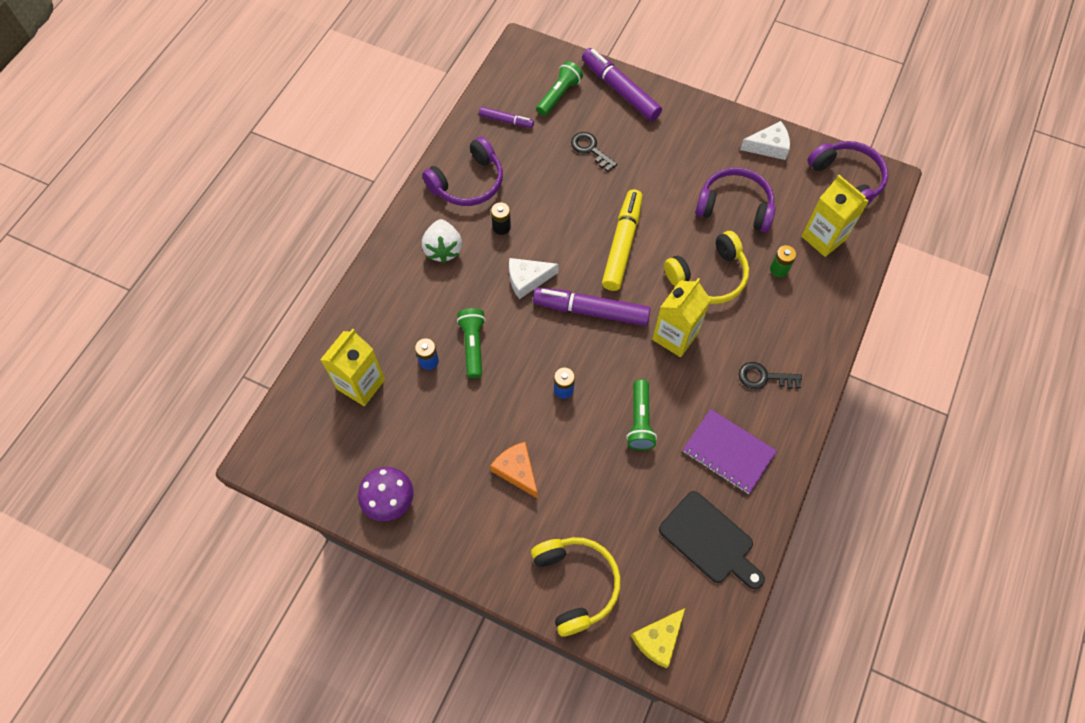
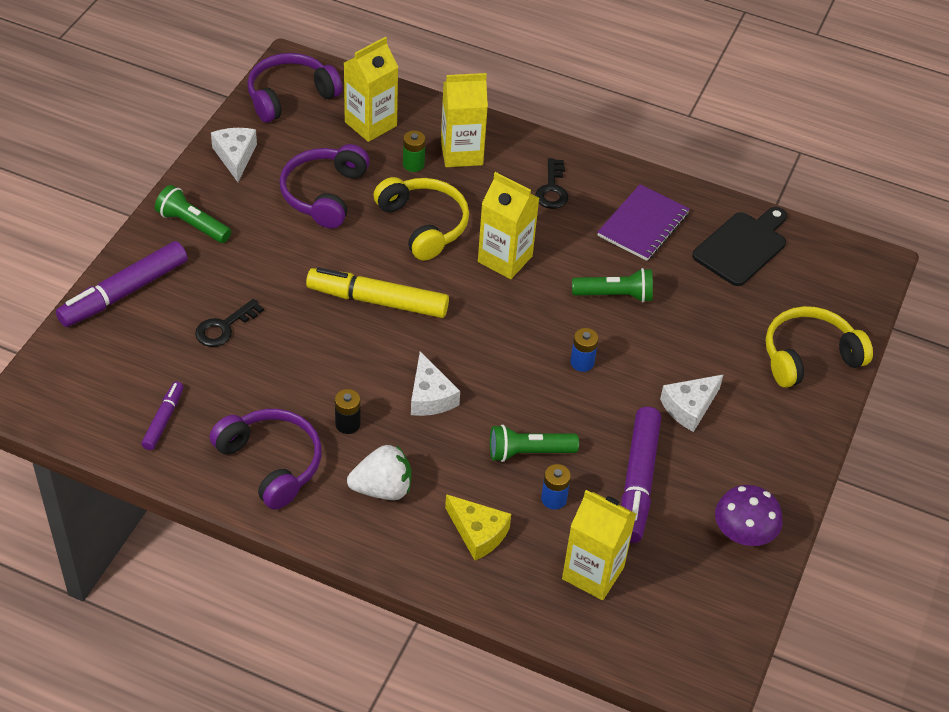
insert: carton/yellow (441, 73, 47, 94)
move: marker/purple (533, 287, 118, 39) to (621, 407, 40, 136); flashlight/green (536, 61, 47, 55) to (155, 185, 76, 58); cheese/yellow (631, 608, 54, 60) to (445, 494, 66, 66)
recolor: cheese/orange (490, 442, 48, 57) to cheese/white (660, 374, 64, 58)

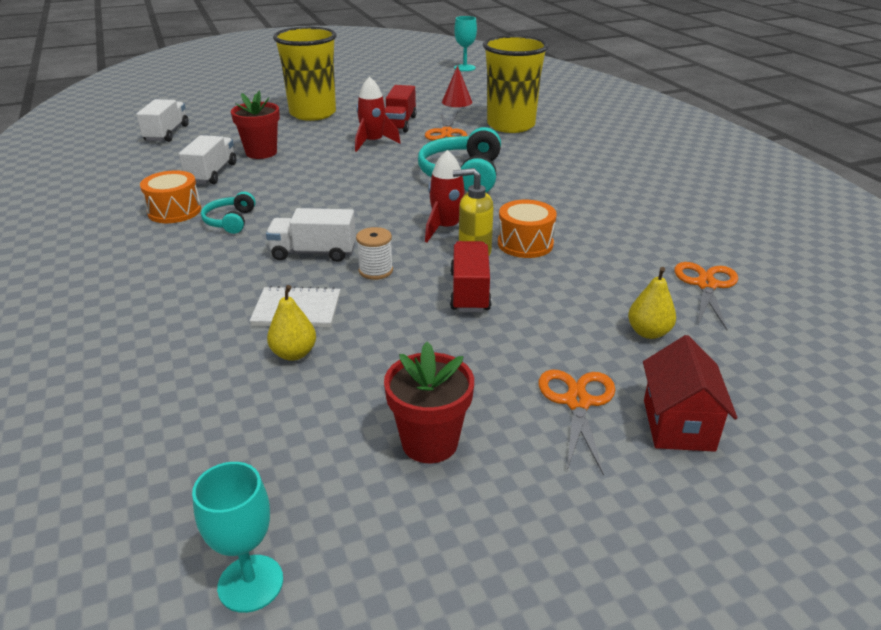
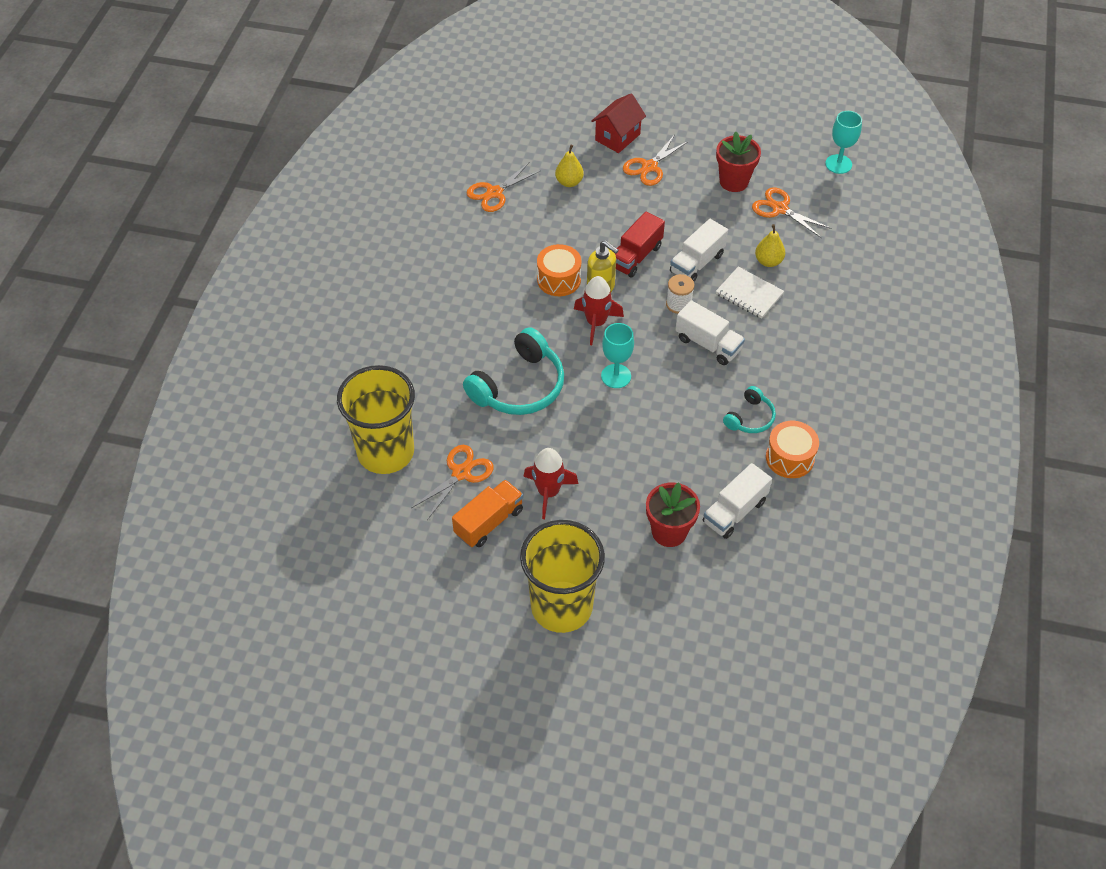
delete: cone/red (442, 65, 30, 42)
insert: scissors/orange (752, 187, 79, 51)
move: truck/white (136, 99, 53, 43) to (670, 219, 58, 63); goblet/turquoise (454, 16, 23, 55) to (601, 323, 33, 65)
recolor: truck/red (385, 85, 31, 48) to truck/orange (452, 479, 71, 68)

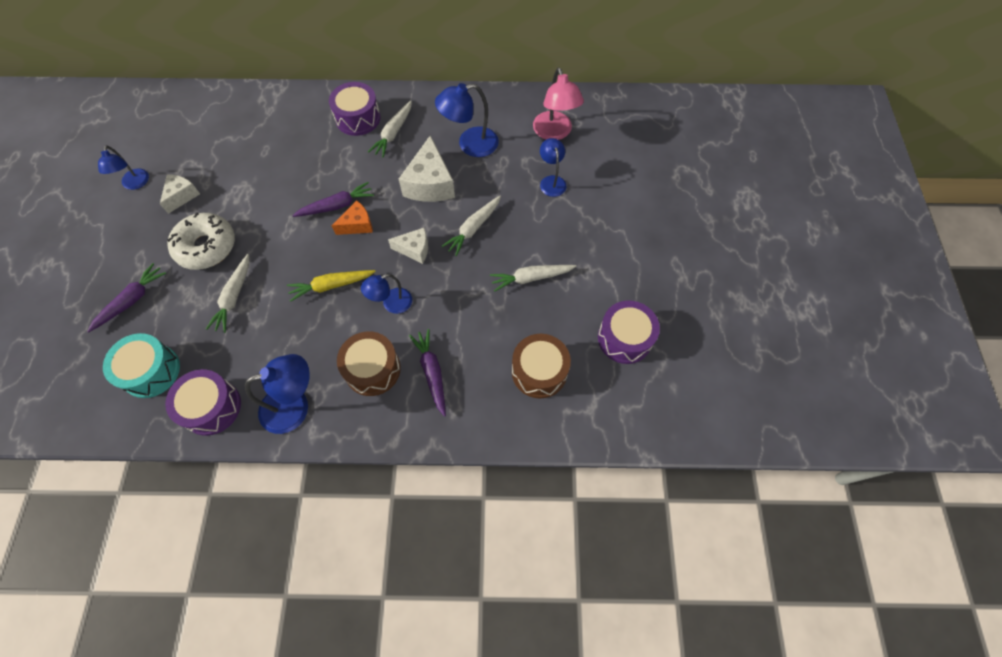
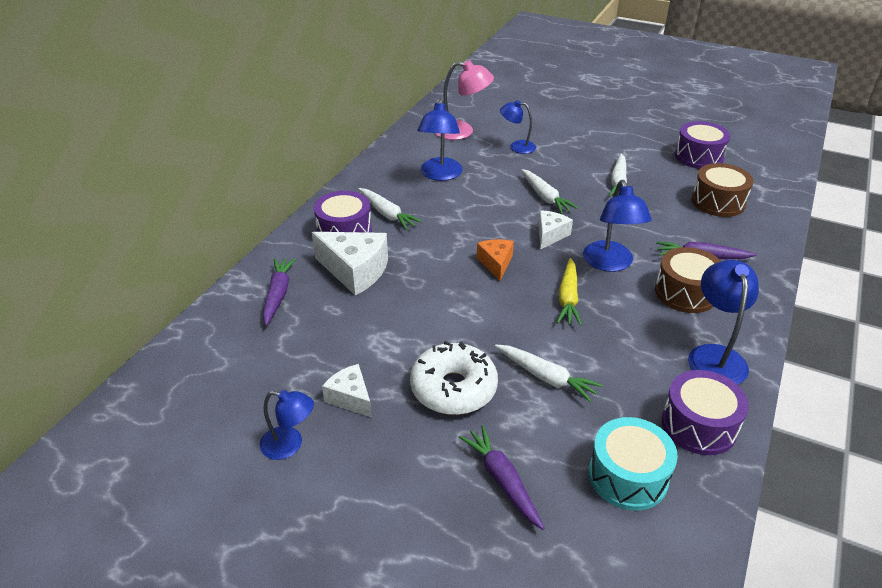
move: carrot/purple (292, 182, 82, 35) to (263, 258, 33, 68); cheese/white (399, 135, 56, 67) to (312, 232, 76, 64)
resize: lamp/blue (361, 274, 51, 40) = (583, 180, 69, 92) x1.55

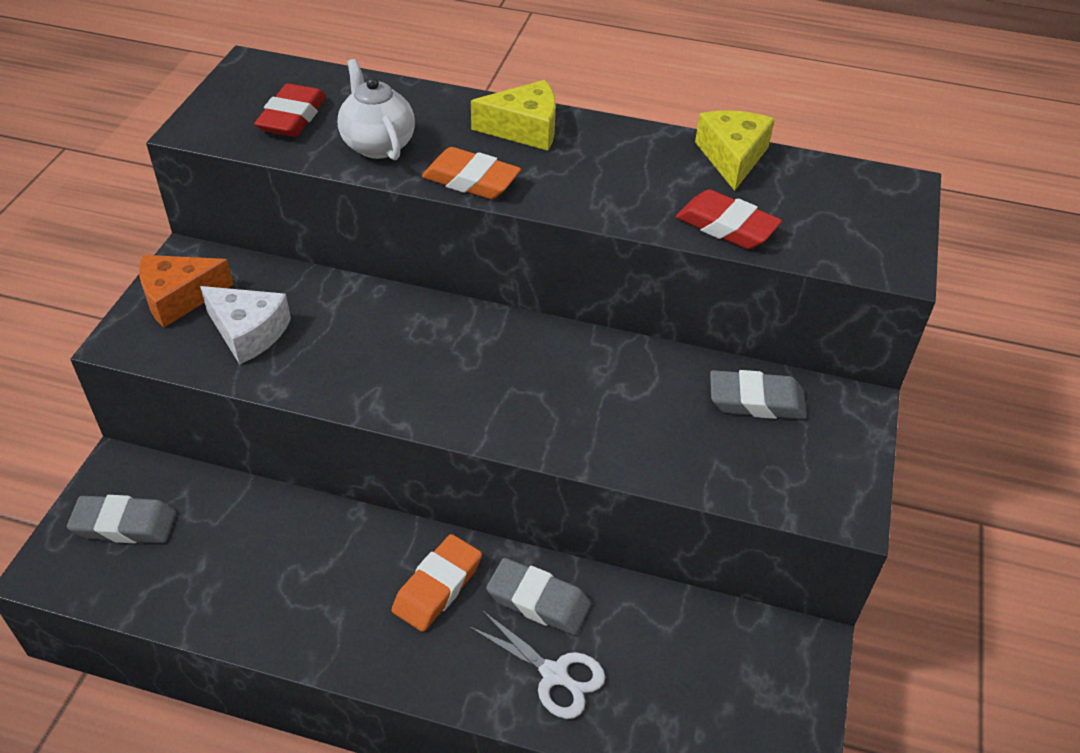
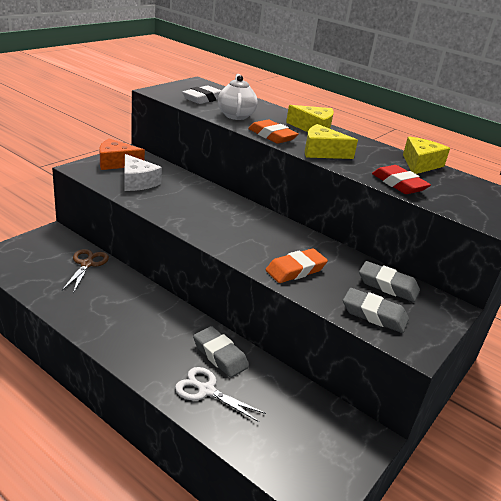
insert: scissors/brown (62, 249, 47, 44); cheese/yellow (305, 124, 53, 35)
move: eraser/grey (67, 495, 109, 48) to (343, 288, 66, 45); eraser/orange (392, 534, 90, 98) to (266, 248, 62, 35)
recolor: eraser/red (254, 83, 72, 54) to eraser/white (182, 86, 39, 18)
rotate: scissors/white (469, 610, 136, 109) = (175, 367, 91, 55) 150 degrees clockwise

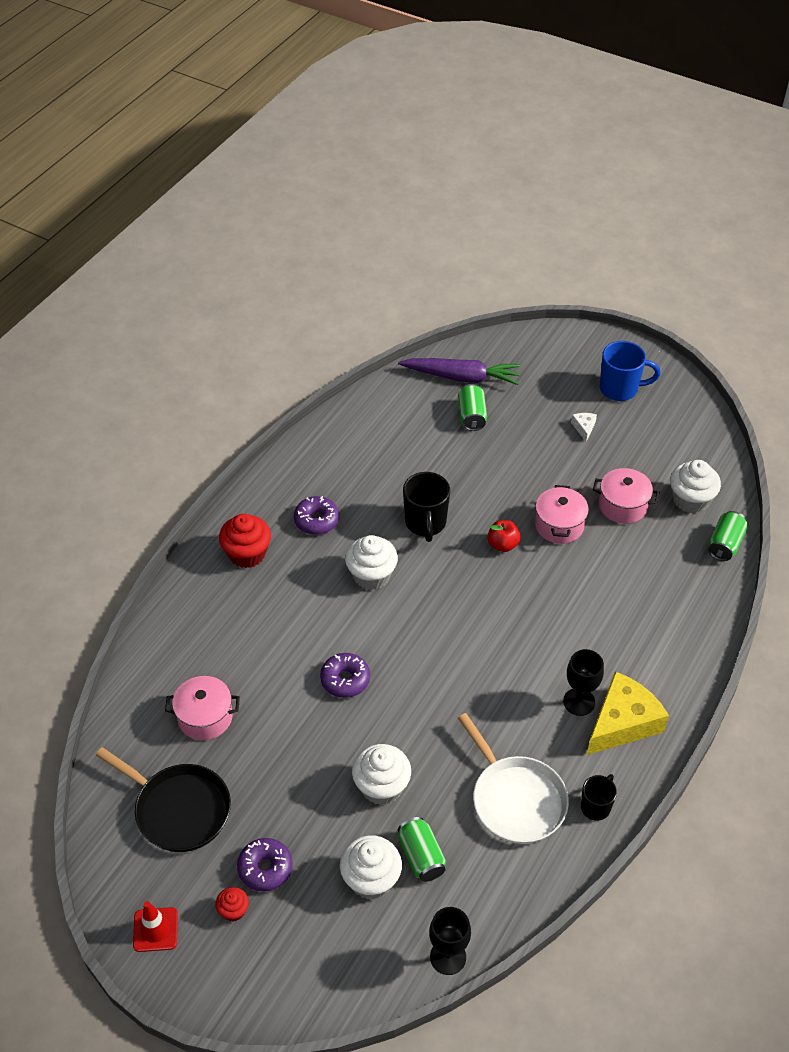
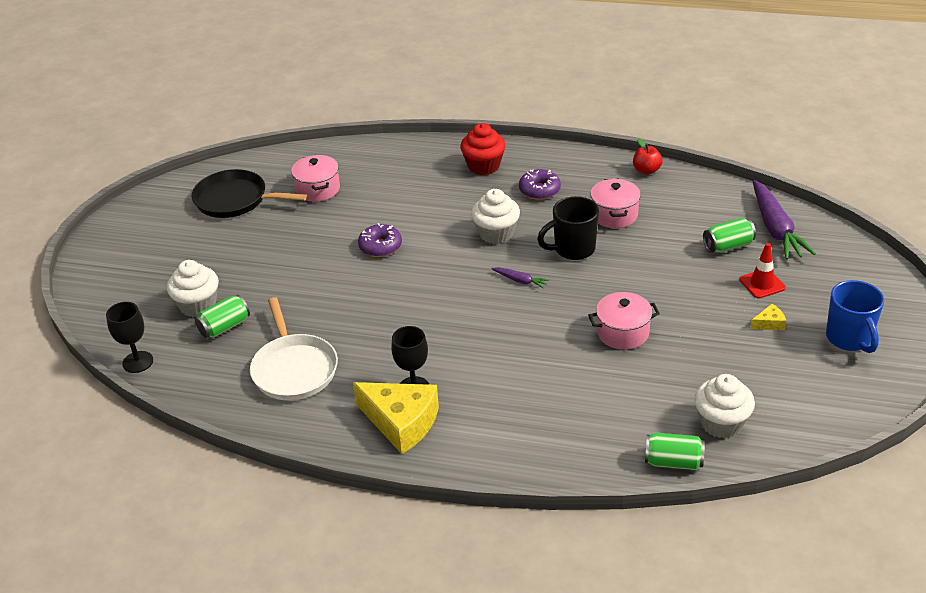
delete: cupcake/red (215, 887, 34, 34); donut/purple (237, 838, 56, 53); cupcake/white (352, 744, 59, 61); mug/black (581, 774, 36, 47)
insert: carrot/purple (491, 267, 58, 22)
move: traffic cone/red (133, 901, 45, 51) to (739, 243, 47, 55); apple/red (488, 520, 33, 32) to (633, 139, 30, 36); pot/pink (593, 468, 67, 56) to (590, 179, 51, 49)
recolor: cheese/white (571, 413, 26, 29) to cheese/yellow (750, 304, 36, 26)
rotate: pan/black (96, 747, 135, 105) = (192, 169, 115, 49) 90 degrees clockwise; pan/white (458, 713, 111, 131) = (250, 297, 88, 103) 60 degrees counterclockwise

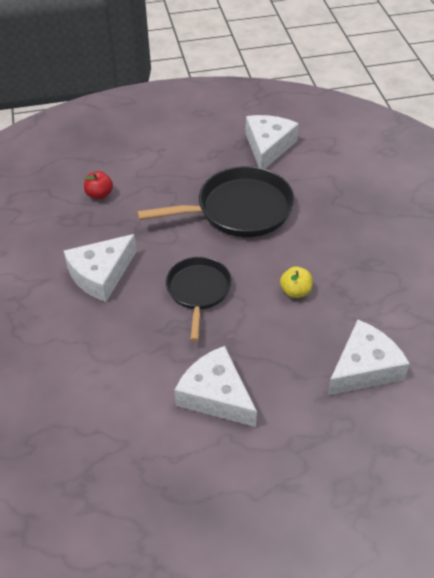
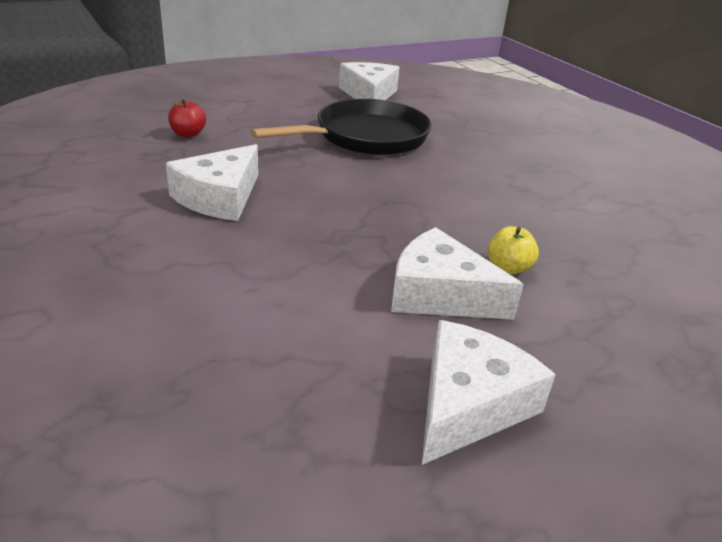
delete: pan/black (166, 257, 66, 84)
move: apple/yellow (280, 266, 33, 32) to (488, 226, 51, 48); cheese/white (327, 320, 83, 76) to (422, 320, 134, 145)

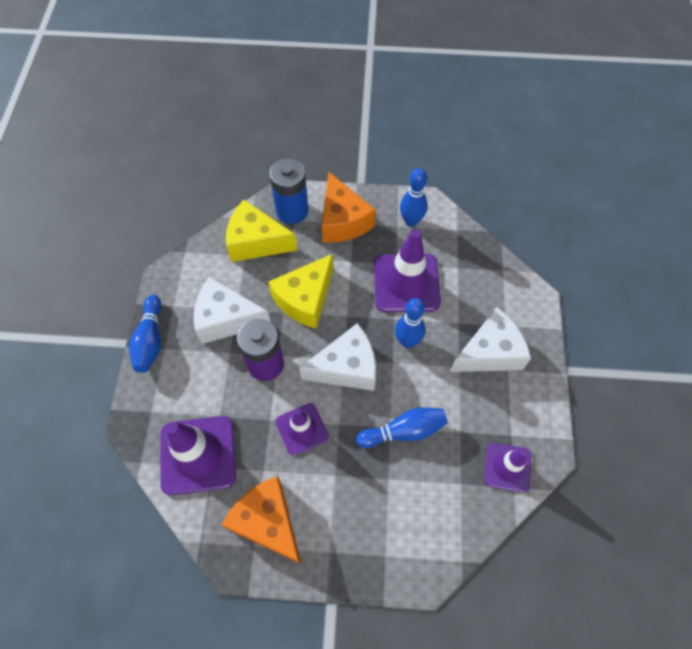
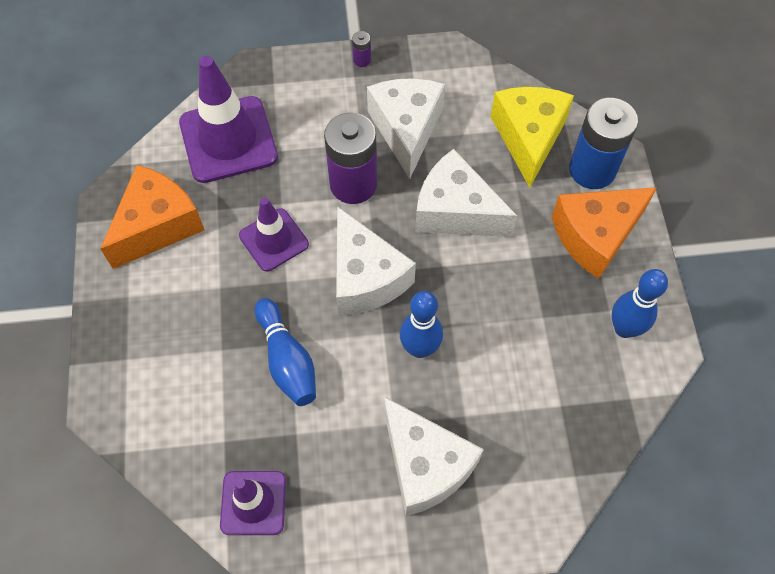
delete: traffic cone/purple (374, 229, 67, 83)
replace: bowling pin/blue (129, 295, 32, 78) to battery/purple (352, 31, 19, 36)
recolor: cheese/yellow (268, 254, 65, 75) to cheese/white (415, 149, 102, 88)

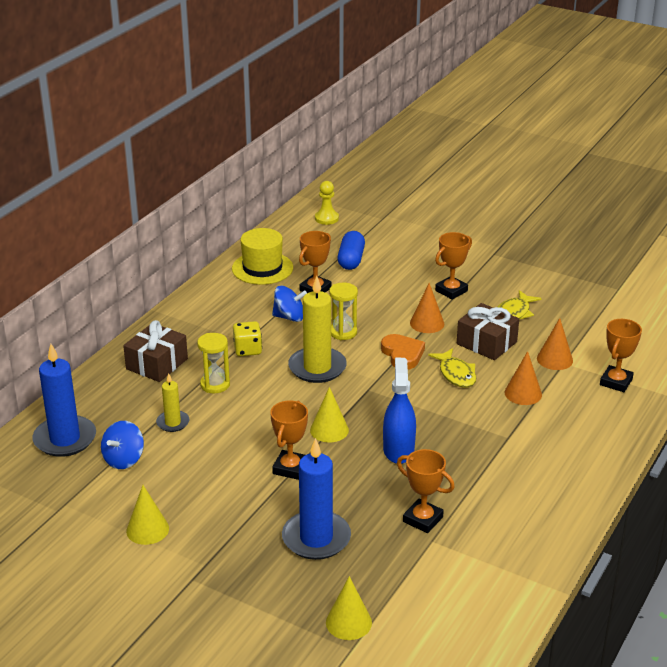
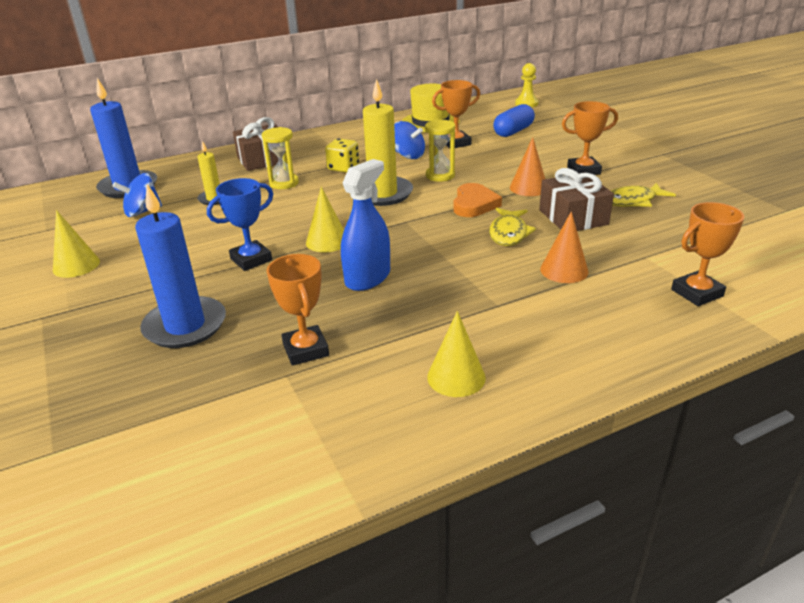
delete: cone/orange (537, 318, 36, 52)
move: cone/yellow (326, 576, 46, 64) to (427, 311, 59, 86)
recolor: trophy/orange (270, 401, 38, 79) to trophy/blue (207, 178, 66, 93)

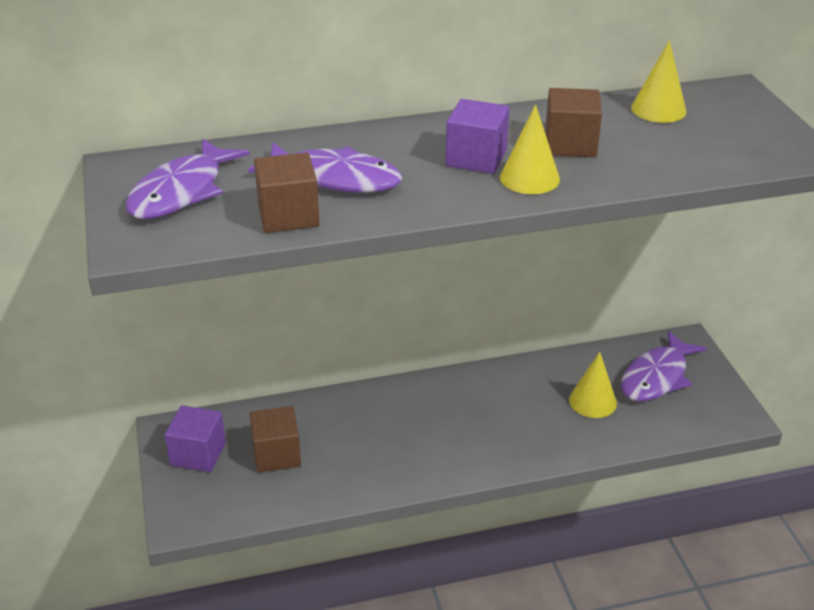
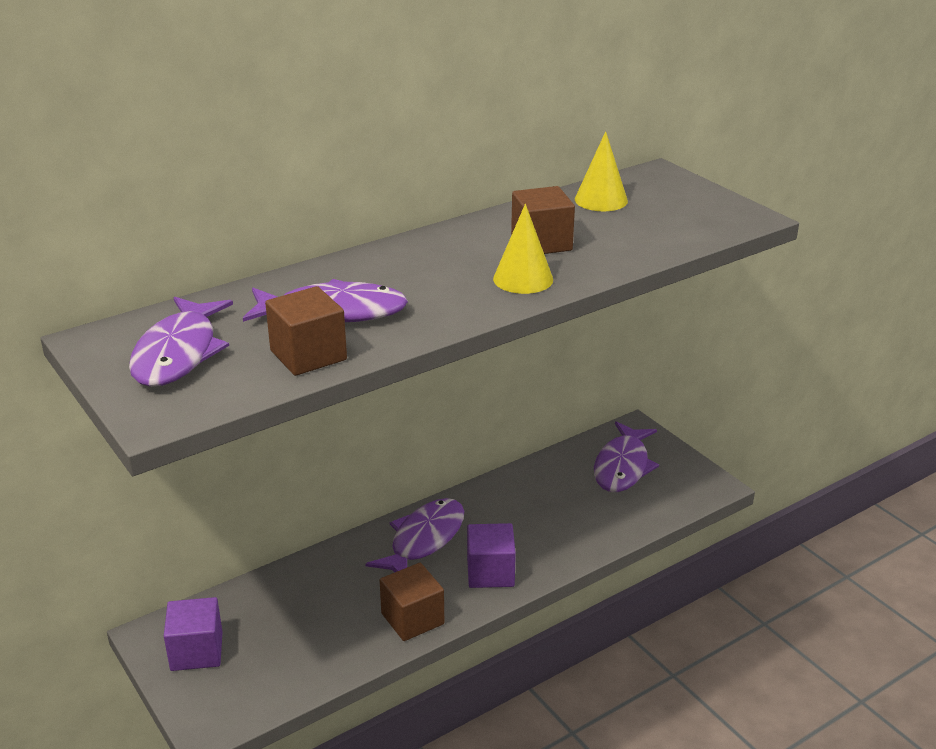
delete: cone/yellow (569, 352, 48, 66)
insert: fish/purple (365, 498, 99, 75)
move: cube/brown (250, 406, 51, 67) to (380, 563, 64, 78); cube/purple (446, 99, 63, 75) to (467, 523, 49, 65)

